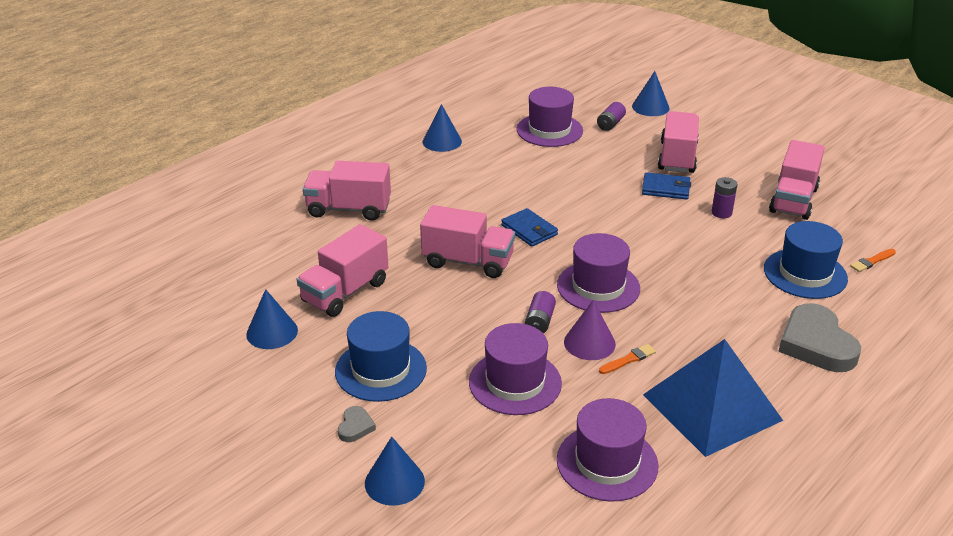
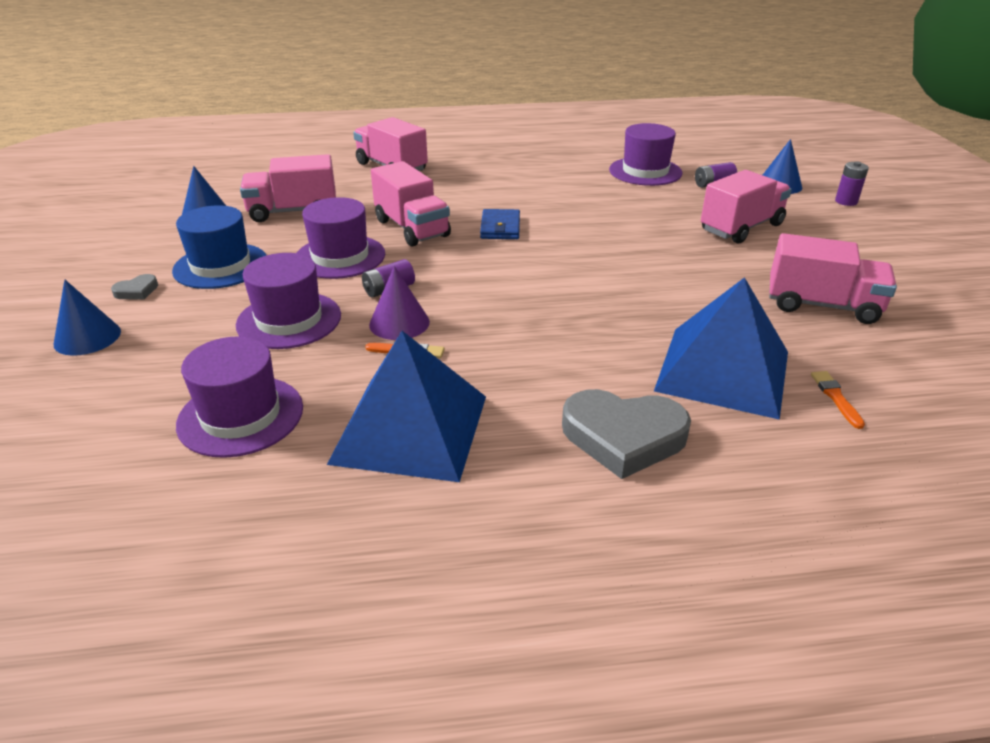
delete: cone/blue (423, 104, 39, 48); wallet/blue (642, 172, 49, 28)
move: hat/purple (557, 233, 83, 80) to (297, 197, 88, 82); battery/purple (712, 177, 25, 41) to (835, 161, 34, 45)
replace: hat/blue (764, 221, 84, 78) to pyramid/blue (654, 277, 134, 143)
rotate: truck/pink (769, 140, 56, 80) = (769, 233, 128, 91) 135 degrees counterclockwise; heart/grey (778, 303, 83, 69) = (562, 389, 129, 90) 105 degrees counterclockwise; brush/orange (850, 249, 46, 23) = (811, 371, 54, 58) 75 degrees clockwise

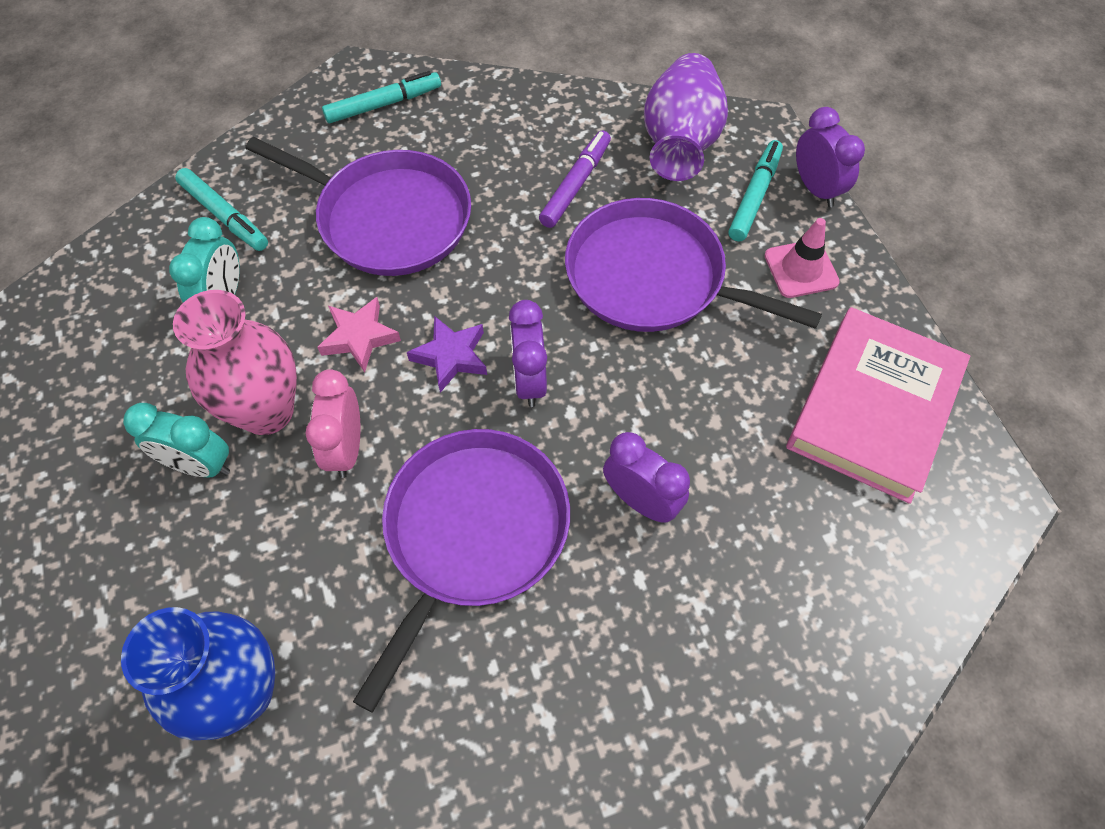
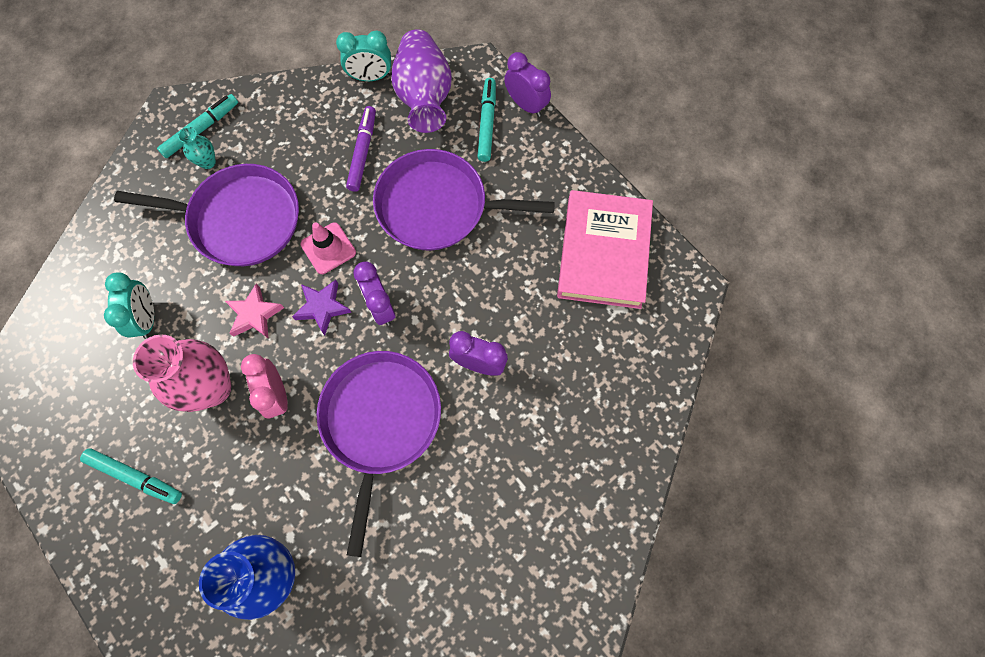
insert: vase/turquoise (178, 127, 38, 42)
move: clock/turquoise (123, 403, 107, 74) to (336, 31, 55, 50); marker/turquoise (175, 168, 93, 83) to (80, 448, 102, 56); traffic cone/pink (764, 218, 76, 80) to (300, 222, 56, 52)

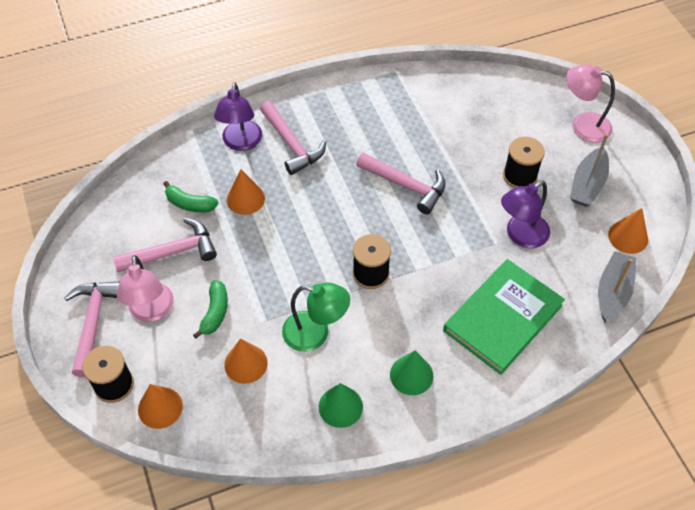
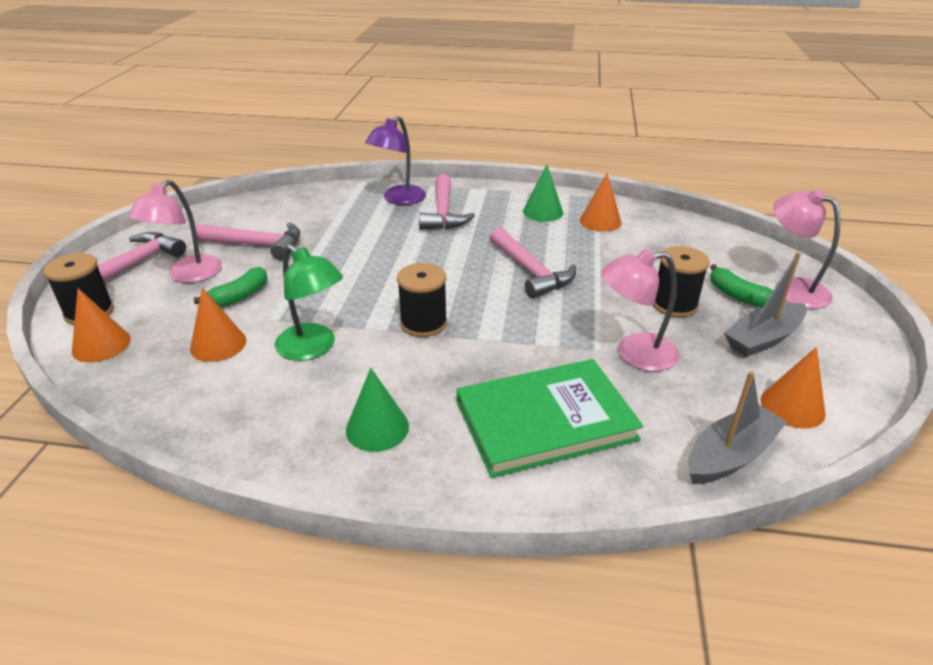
move: banana/green (163, 181, 55, 31) to (710, 264, 63, 44); cone/orange (227, 169, 38, 46) to (580, 173, 42, 59); cone/green (319, 383, 44, 45) to (523, 164, 40, 58)
recolor: lamp/purple (501, 181, 49, 67) to lamp/pink (601, 249, 79, 122)

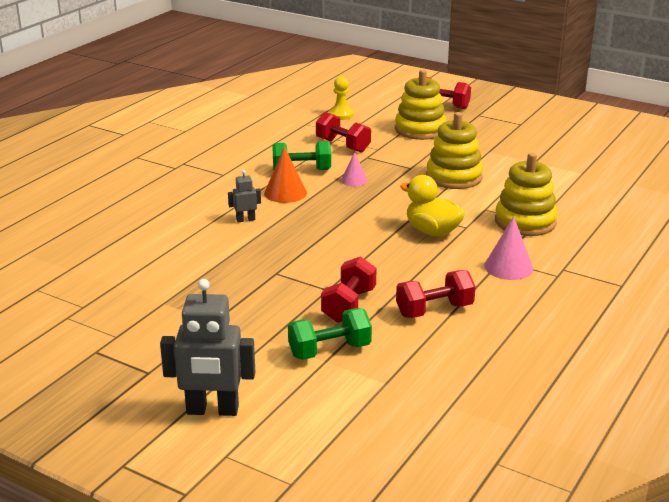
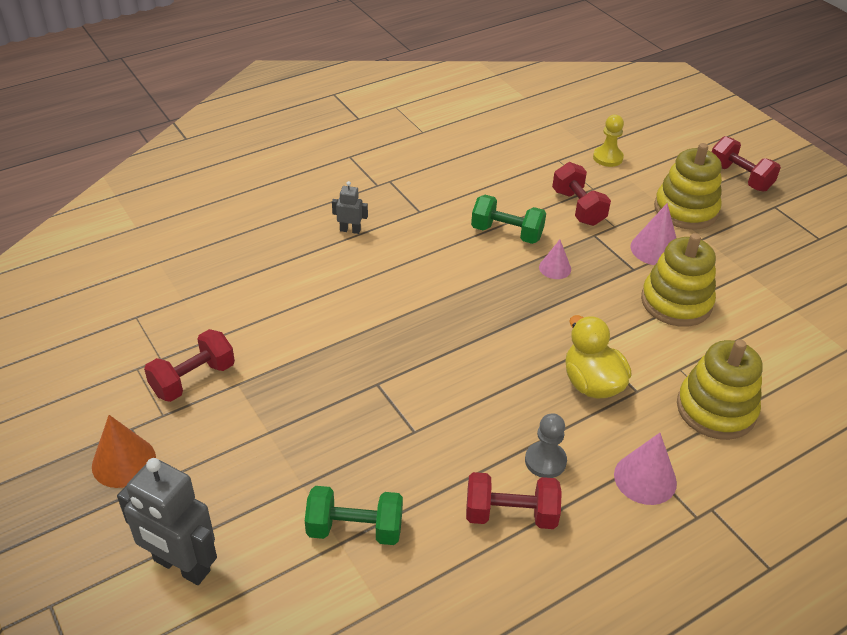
insert: pawn/grey (525, 413, 42, 65); cone/pink (630, 203, 46, 62)
move: robot/grey (228, 170, 33, 52) to (332, 181, 36, 53); cone/orange (264, 147, 43, 56) to (92, 415, 64, 73); dumbbell/red (321, 256, 56, 67) to (144, 329, 91, 73)

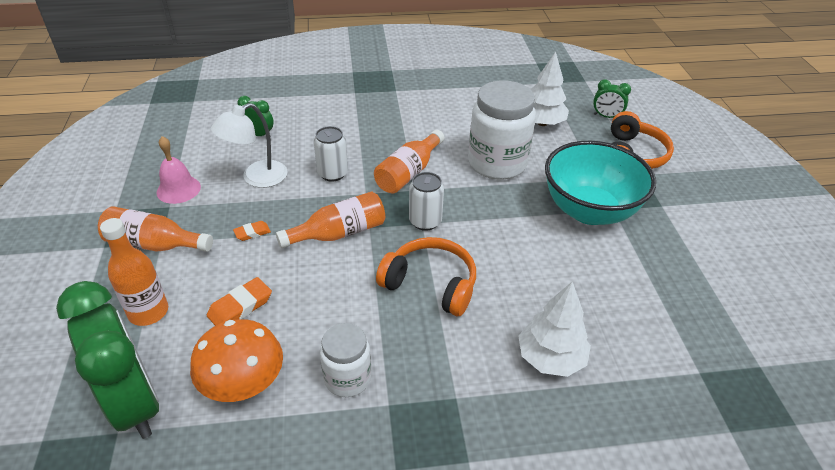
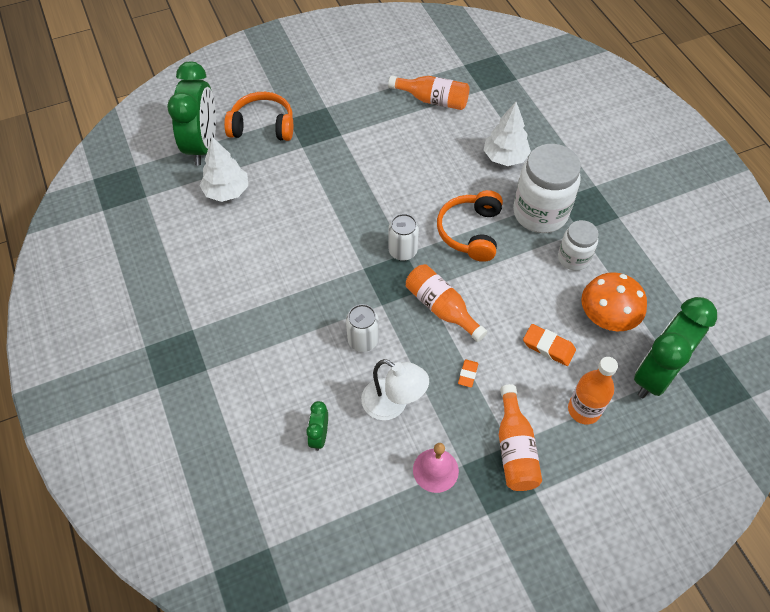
delete: bowl/turquoise (545, 141, 111, 84)
move: bottle/orange (374, 130, 70, 63) to (388, 76, 82, 34); jar/white (468, 80, 68, 100) to (513, 144, 68, 89)
rotate: eraser/orange (233, 221, 38, 20) = (458, 359, 20, 29) 60 degrees clockwise
resize: clock/green (593, 79, 38, 39) = (167, 61, 49, 104) x2.22

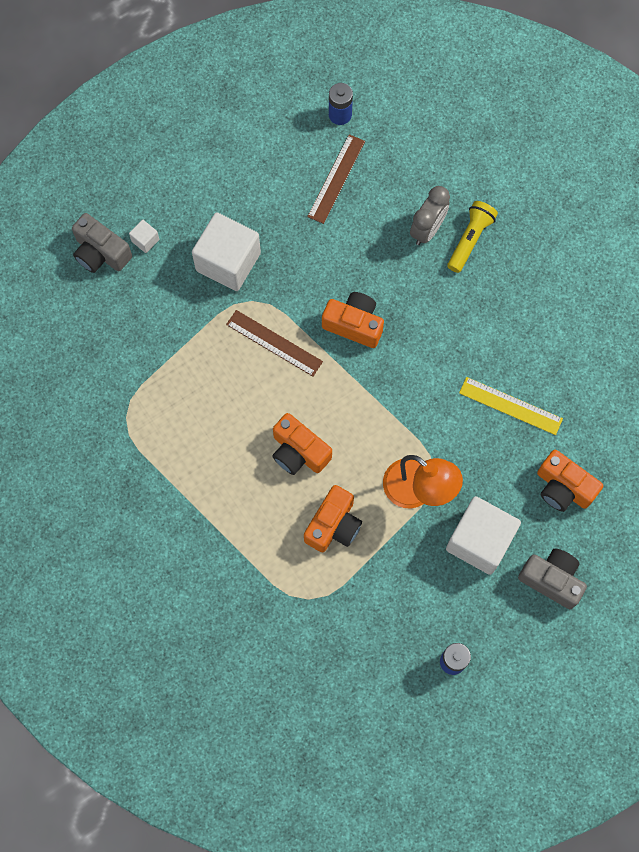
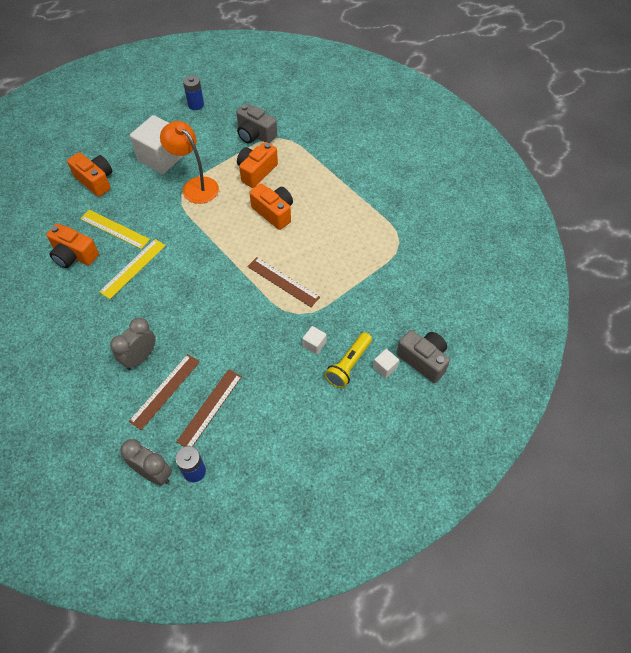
insert: ruler/yellow (99, 239, 67, 60); clock/grey (120, 439, 52, 47); ruler/brown (129, 354, 71, 76)
move: camera/orange (322, 292, 62, 56) to (46, 223, 53, 45); flashlight/yellow (447, 201, 51, 72) to (325, 332, 47, 56); camera/grey (518, 548, 69, 61) to (236, 104, 41, 40)
resize: cube/white (192, 212, 69, 79) = (302, 326, 25, 29) x0.42

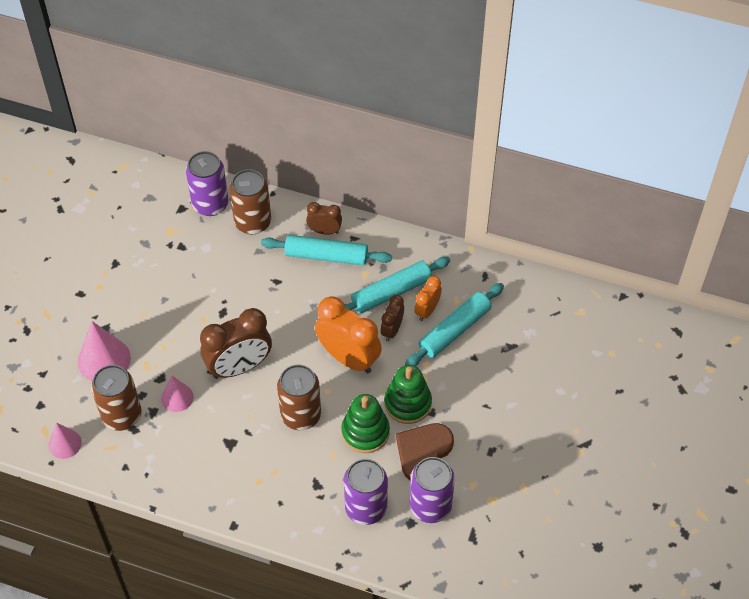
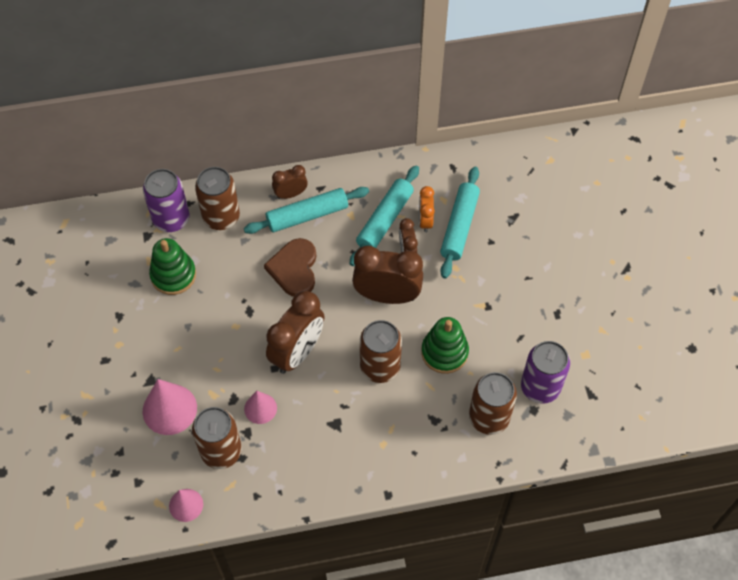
move: stacking toy/green (384, 365, 48, 59) to (149, 238, 47, 57); heart/brown (396, 423, 58, 58) to (264, 238, 53, 59)
recolor: clock/orange (315, 296, 67, 78) to clock/brown (352, 246, 71, 58); can/purple (344, 459, 44, 66) to can/brown (469, 372, 48, 63)

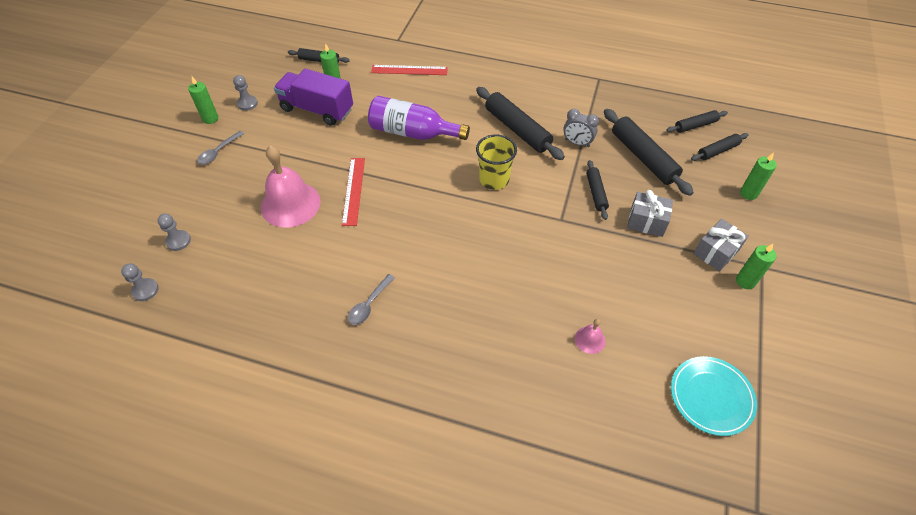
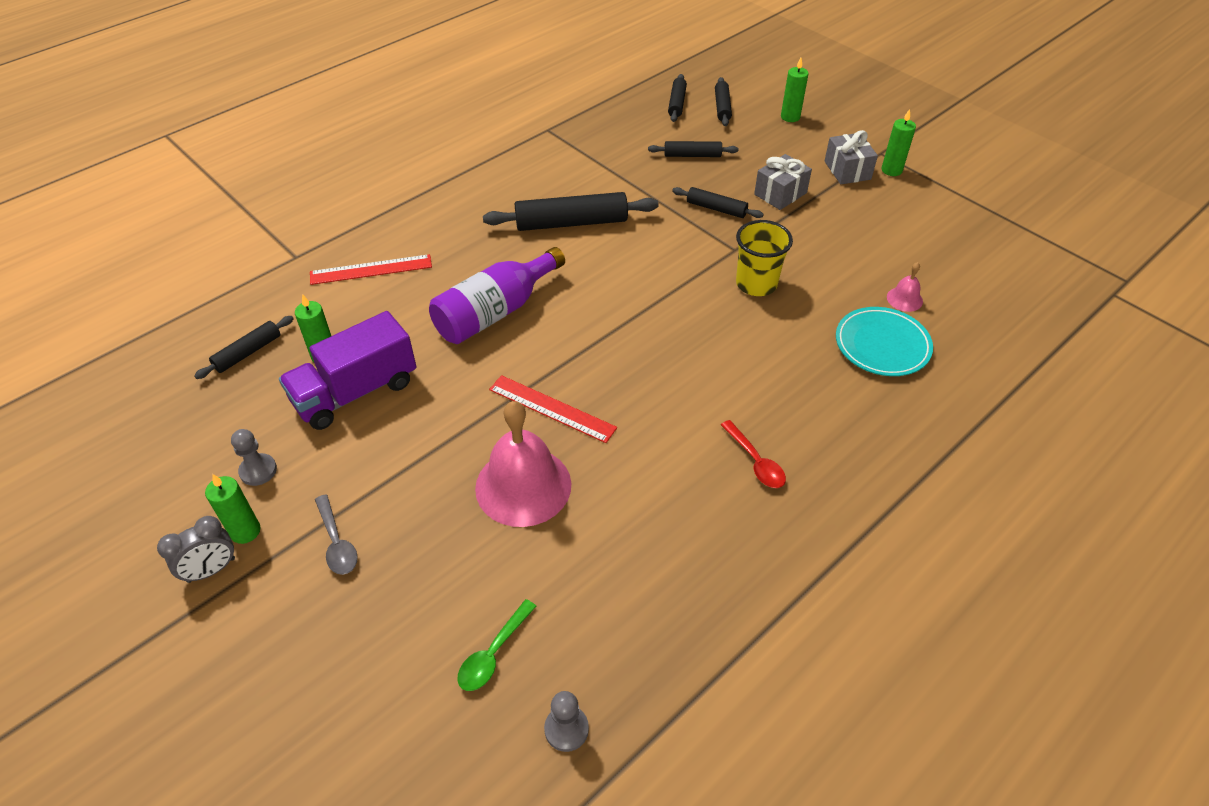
move: cup/yellow (476, 134, 41, 56) to (736, 220, 57, 76); clock/grey (563, 109, 36, 38) to (157, 516, 78, 67); plate/turquoise (671, 356, 86, 80) to (836, 307, 97, 69)
replace: pawn/grey (157, 214, 34, 37) to spoon/green (457, 599, 79, 92)
recolor: spoon/grey (348, 274, 47, 51) to spoon/red (721, 420, 65, 68)
rotate: ruler/red (371, 65, 77, 10) = (310, 254, 122, 31) 45 degrees clockwise
resize: rolling pin/black (604, 109, 90, 87) = (648, 141, 91, 16) x0.56

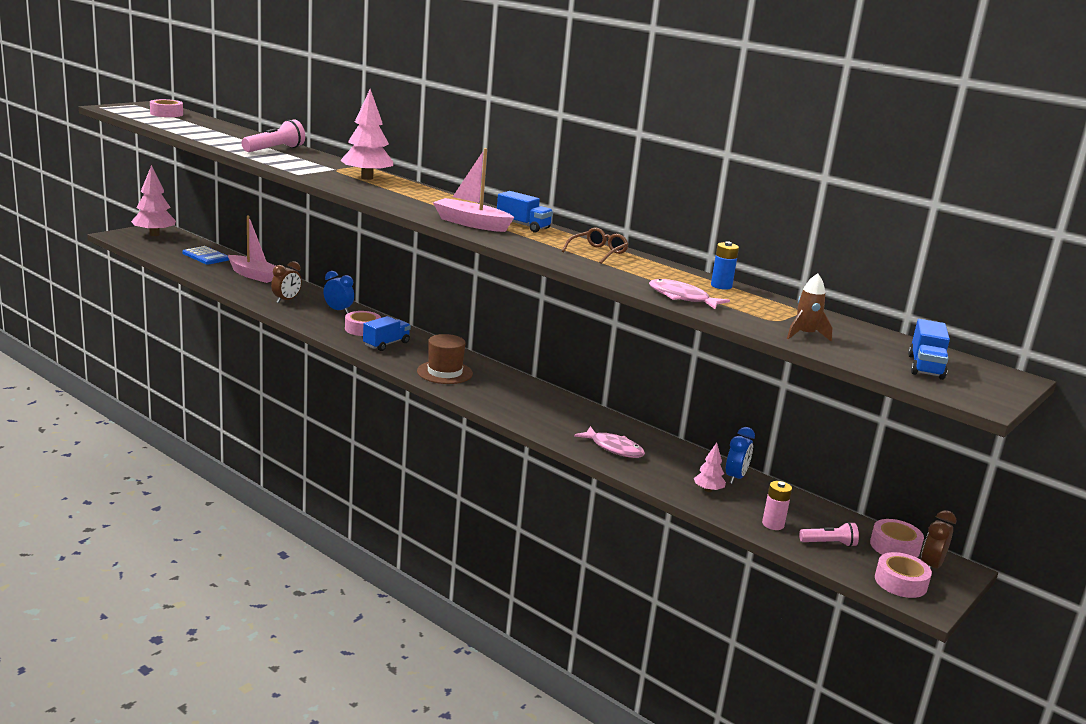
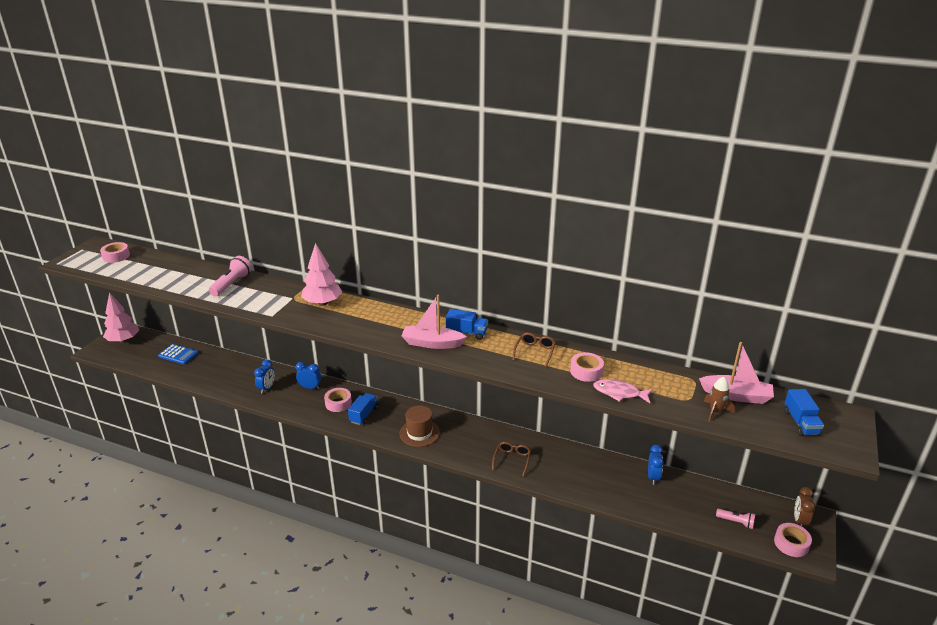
delete: fish/pink (574, 426, 71, 32); tree/pink (694, 443, 32, 49); battery/blue (711, 241, 28, 49); battery/pink (762, 481, 30, 49)
insert: glasses/brown (492, 442, 39, 35)
move: boat/pink (228, 216, 47, 67) to (699, 342, 75, 62); tape/pink (870, 519, 54, 39) to (570, 352, 34, 30)
recolor: clock/brown (271, 261, 31, 42) to clock/blue (254, 360, 21, 34)
rotate: flashlight/pink (799, 522, 60, 25) = (716, 509, 39, 20) 45 degrees clockwise

